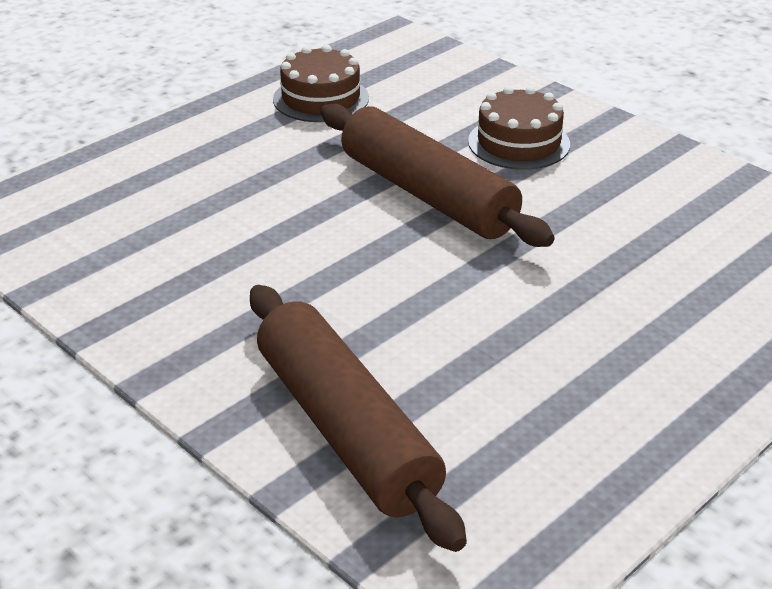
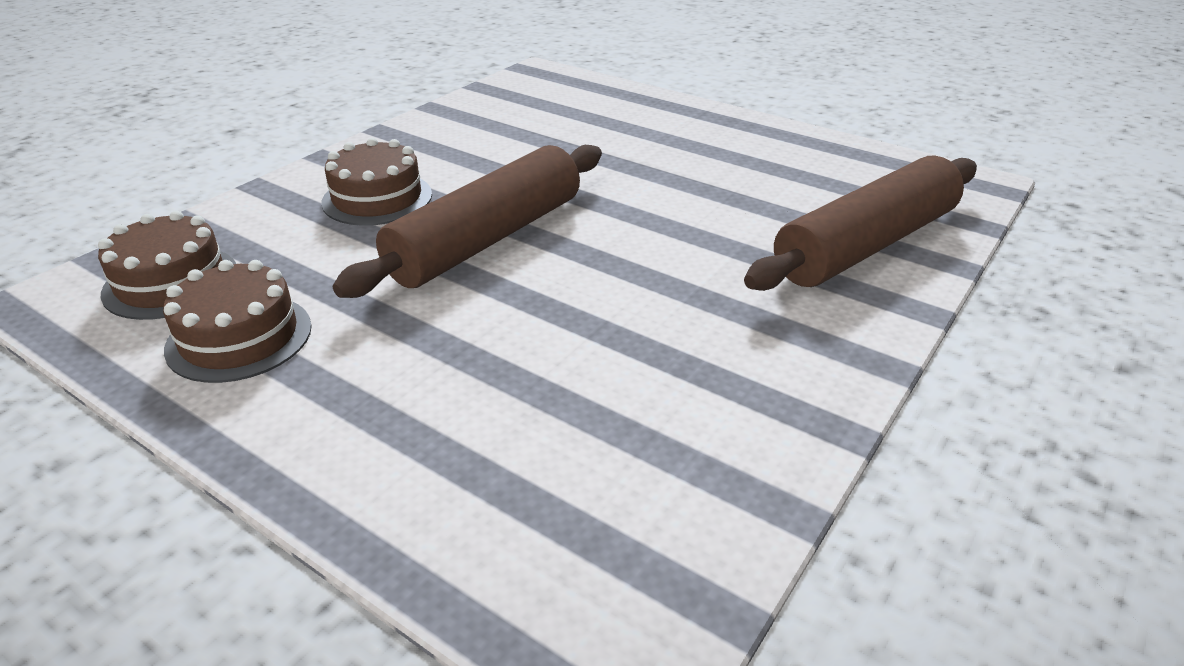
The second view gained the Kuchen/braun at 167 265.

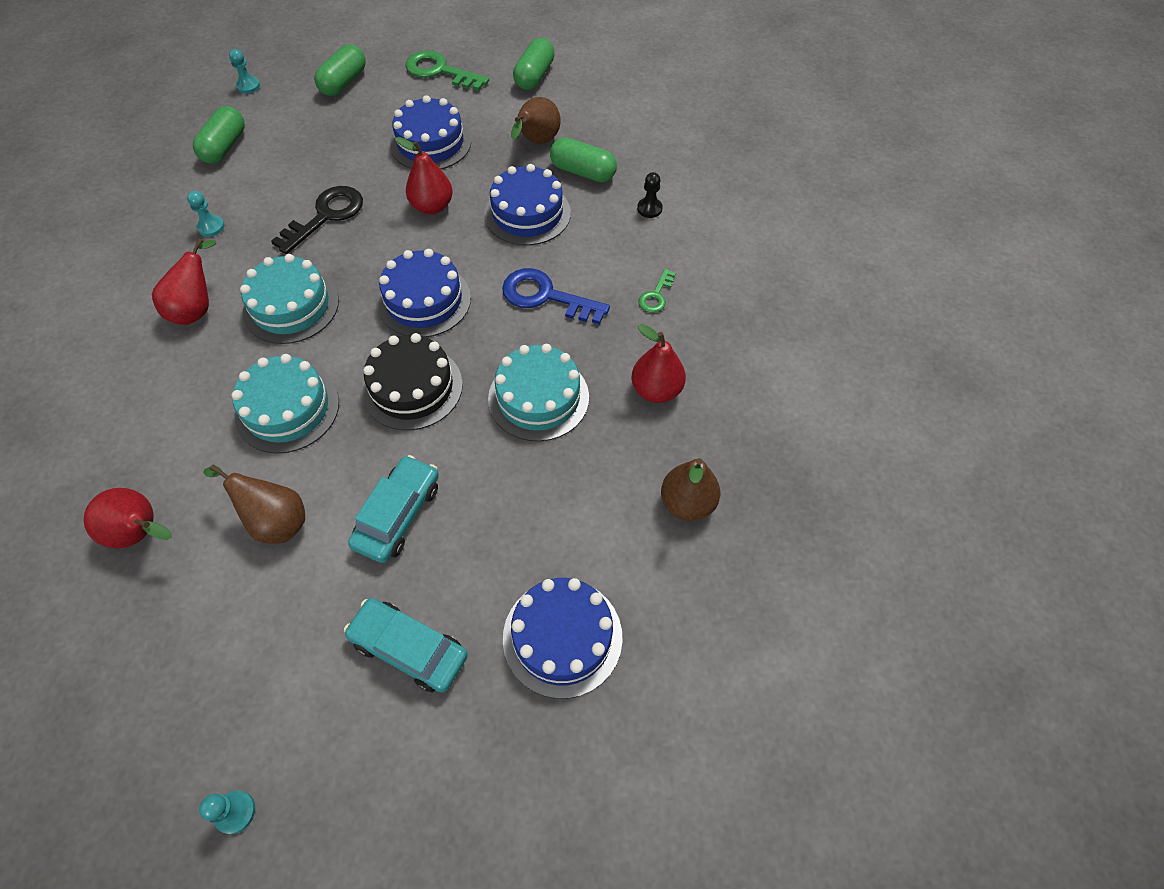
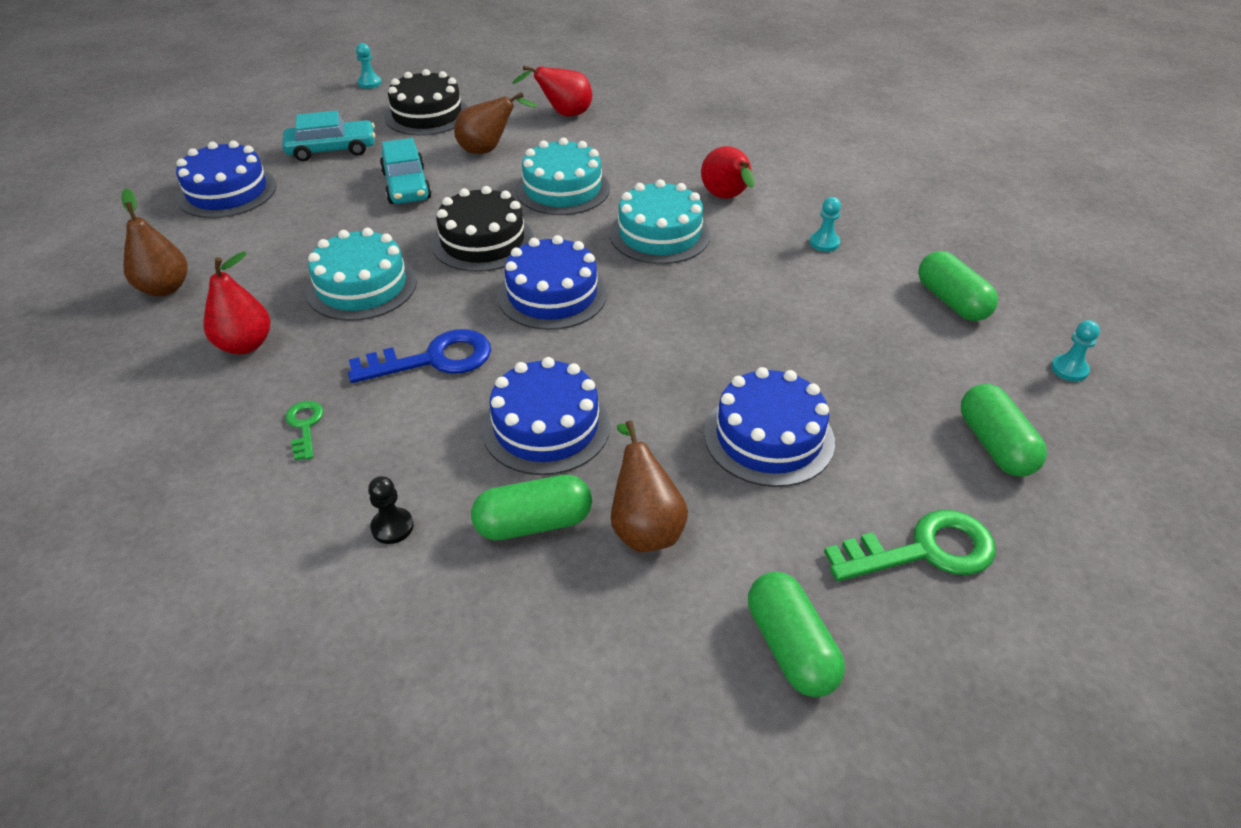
The second view lost the Birne/rot at 424 175. The second view lost the Schlüssel/schwarz at 317 220. The second view gained the Kuchen/schwarz at 426 102.

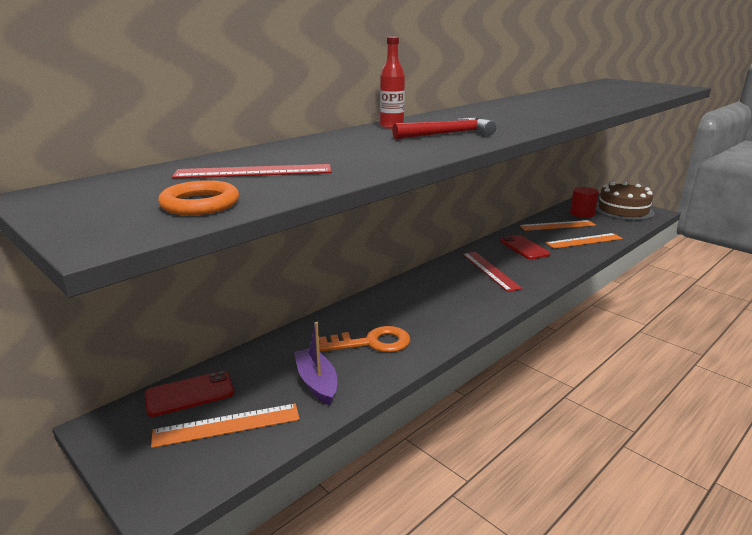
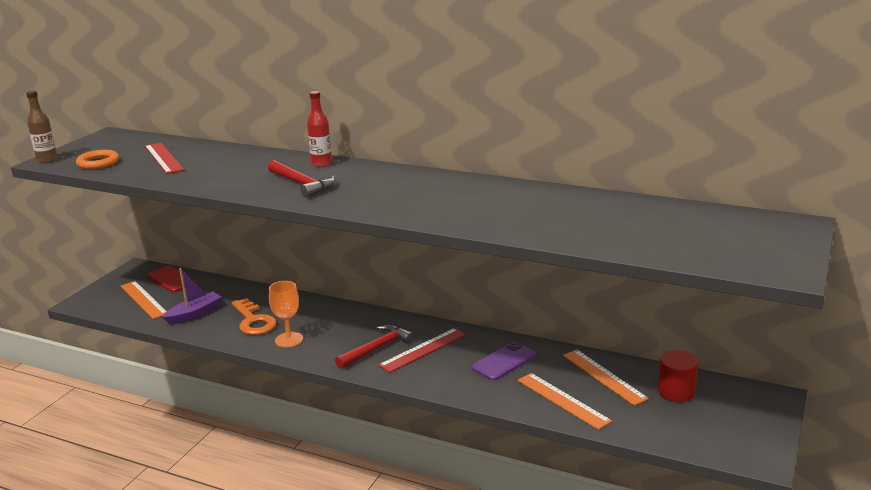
The second view lost the Kuchen/braun at 625 201. What was the Handy/rot at 525 247 turned into the Handy/lila at 504 361. The second view gained the Flasche/braun at 42 127. The second view gained the Kelch/orange at 286 314. The second view gained the Hammer/rot at 374 346.

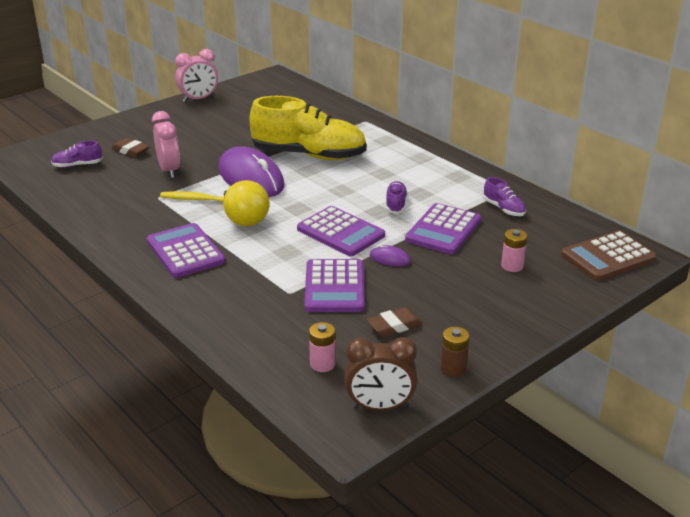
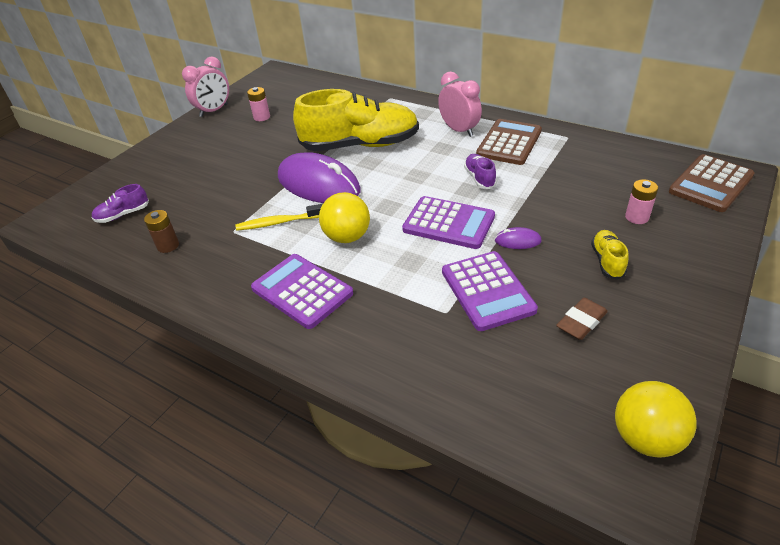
The Wecker/rosa ended up elsewhere, having gone from 166 144 to 460 104. The second view lost the Radiergummi/braun at 130 147. The second view lost the Schuh/lila at 504 196. The second view lost the Taschenrechner/lila at 443 228. The Batterie/rosa ended up elsewhere, having gone from 322 347 to 258 104. The Batterie/braun ended up elsewhere, having gone from 454 352 to 161 231. Where the Wecker/braun stood at 381 374, the Ball/gelb came to stand at 656 419. The second view gained the Taschenrechner/braun at 509 142. The second view gained the Schuh/gelb at 610 255.

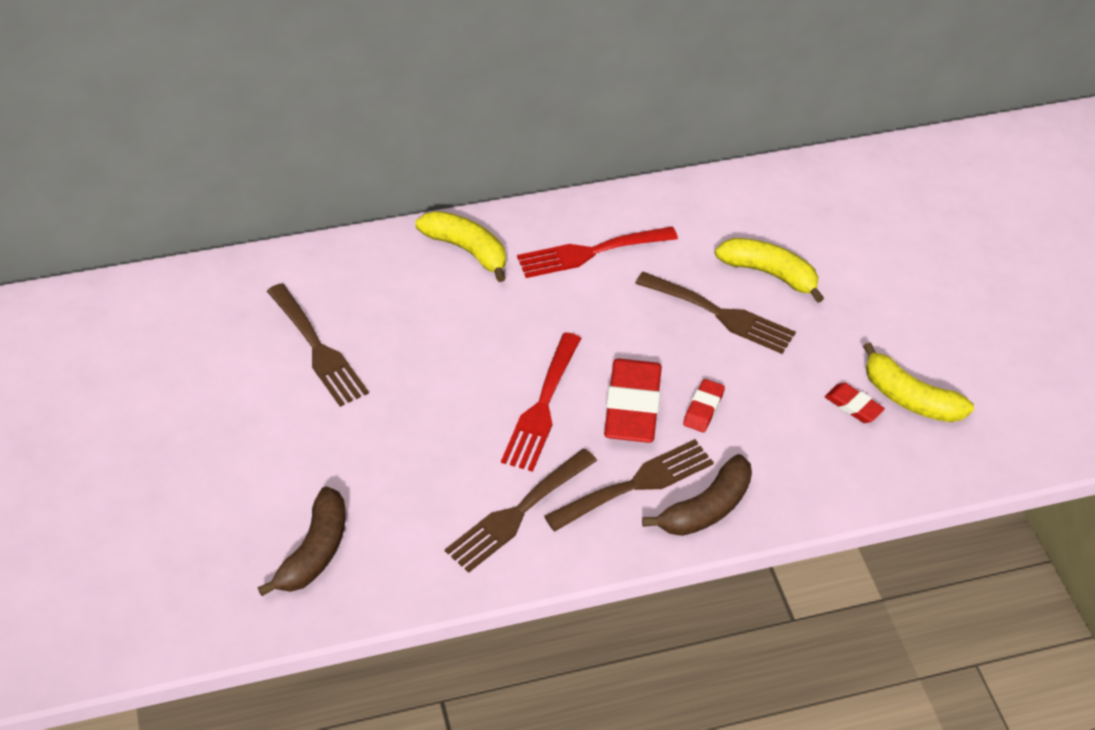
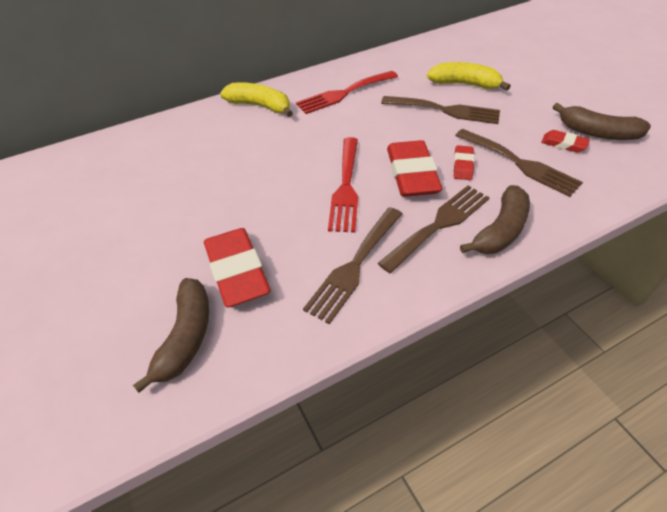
The Gabel/braun ended up elsewhere, having gone from 318 345 to 519 163. What was the Banane/gelb at 918 382 turned into the Banane/braun at 602 121. The second view gained the Radiergummi/rot at 237 267.

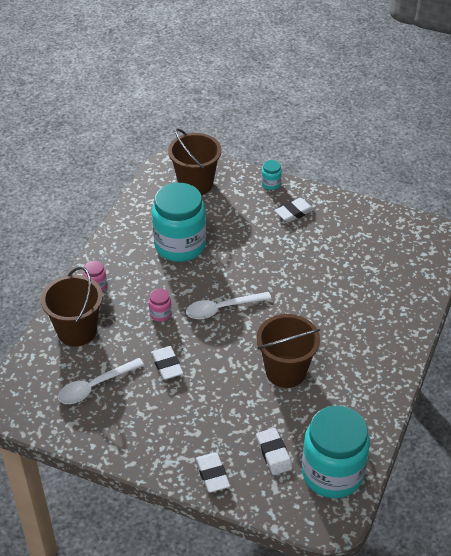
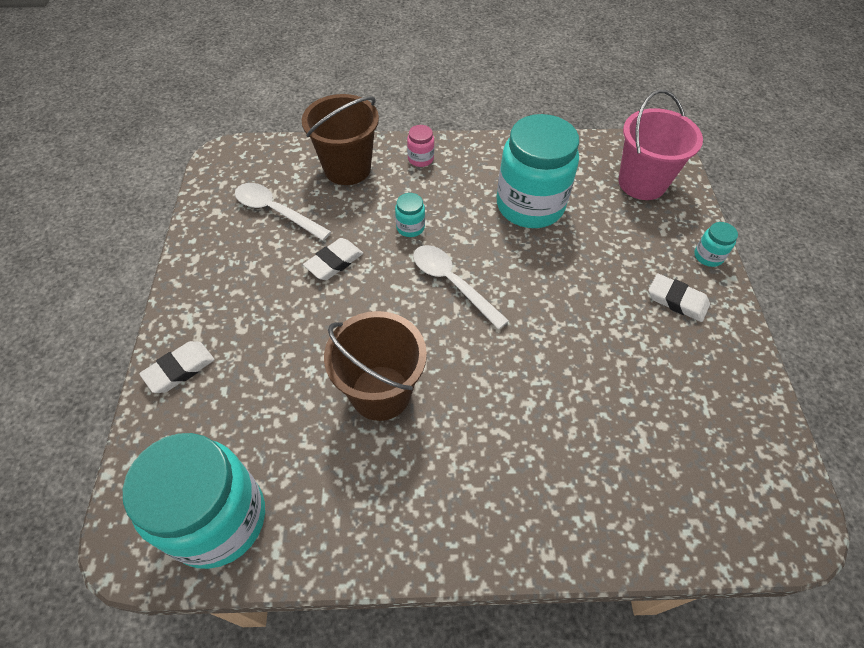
What was the Eimer/braun at 195 161 turned into the Eimer/rosa at 660 145. What was the Einmachglas/rosa at 160 305 turned into the Einmachglas/türkis at 410 215. The second view lost the Radiergummi/weiß at 274 451.

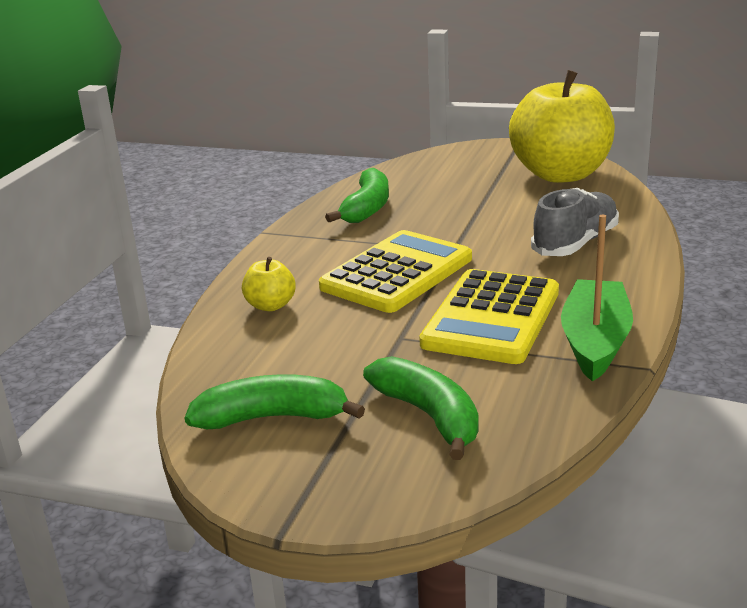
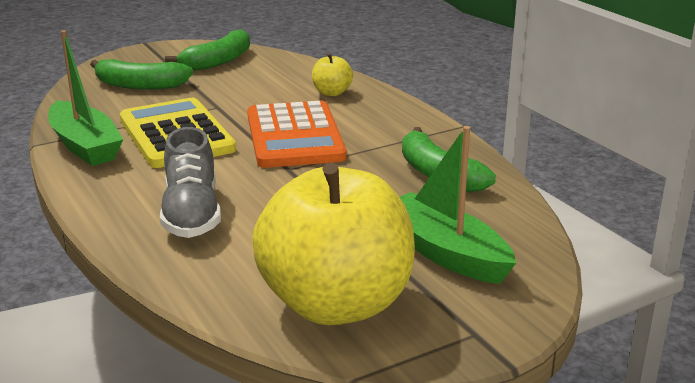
What was the Taschenrechner/gelb at 395 271 turned into the Taschenrechner/orange at 296 134. The second view gained the Boot/grün at 458 205.

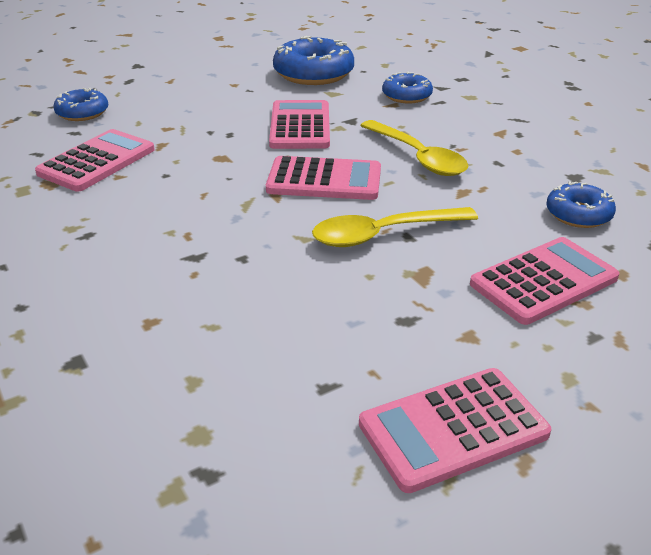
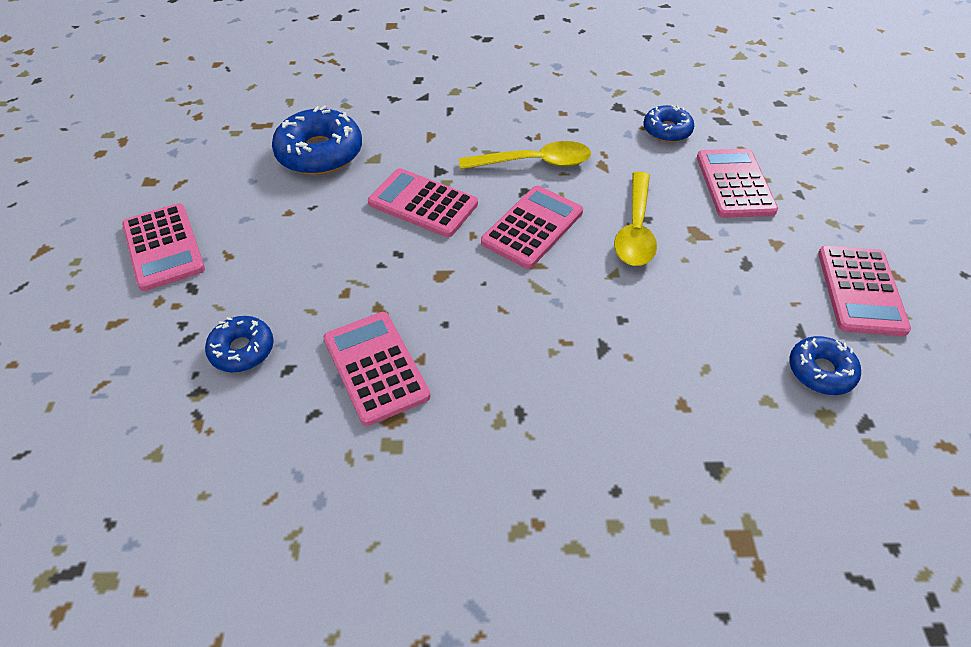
The Donut/blau ended up elsewhere, having gone from 407 88 to 825 365. The second view gained the Taschenrechner/rosa at 163 247.

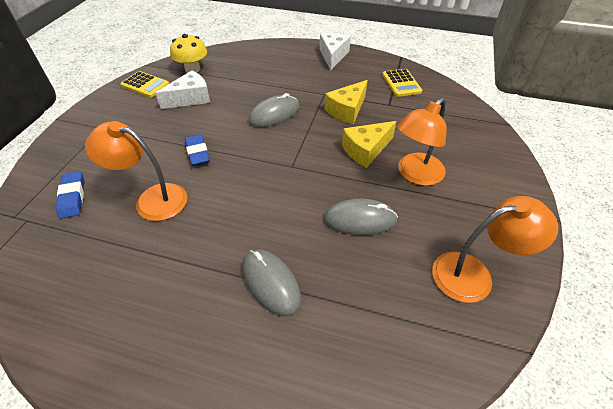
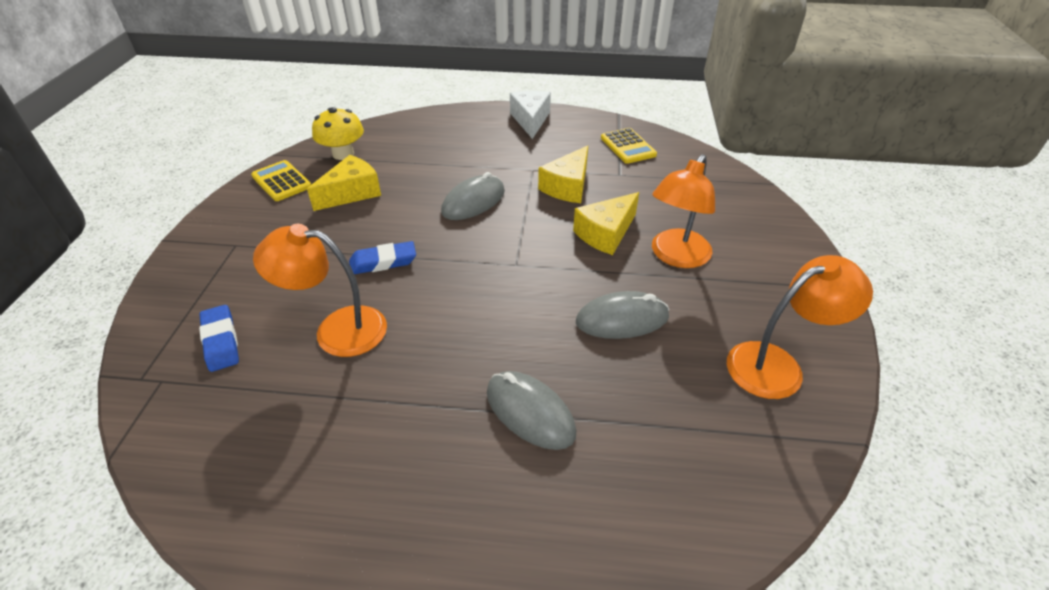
What was the Käse/weiß at 183 89 turned into the Käse/gelb at 344 183. The Taschenrechner/gelb at 144 84 ended up facing another way, 150 degrees counterclockwise from before. The Radiergummi/blau at 197 150 ended up facing another way, 75 degrees counterclockwise from before.

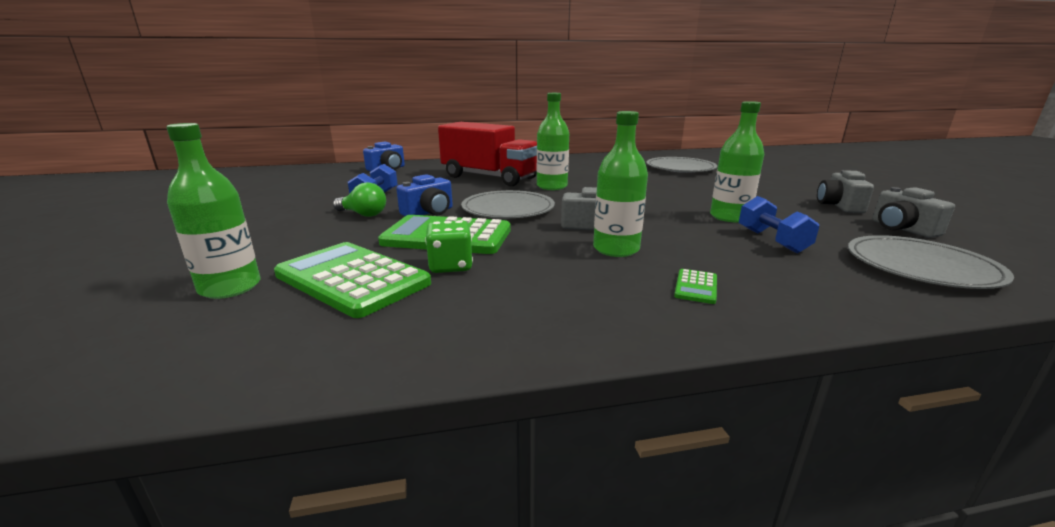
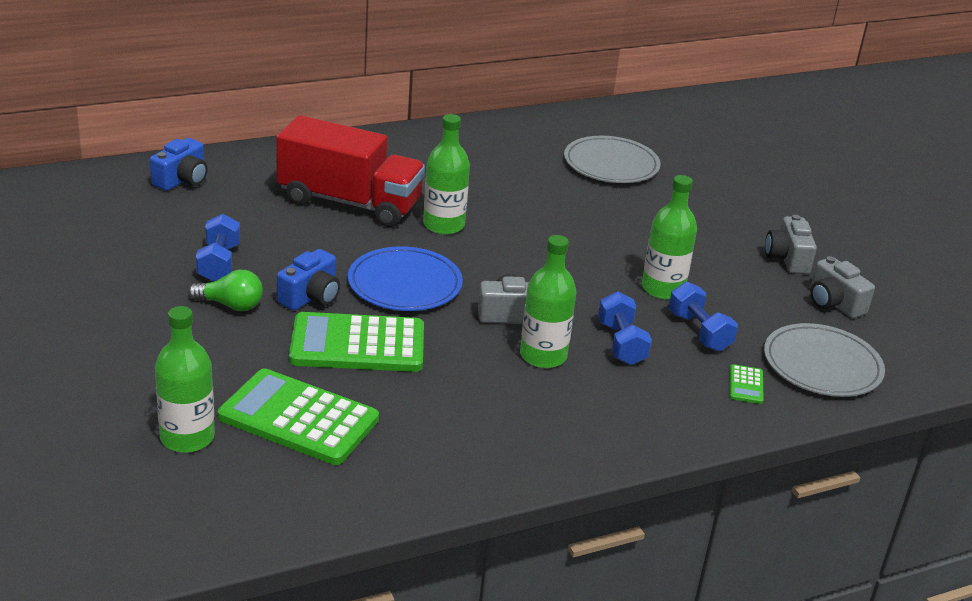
What was the Teller/grau at 508 204 turned into the Teller/blau at 405 278. The second view lost the Spielwürfel/grün at 449 246. The Taschenrechner/grün ended up elsewhere, having gone from 695 286 to 746 384. The second view gained the Hantel/blau at 625 328.

